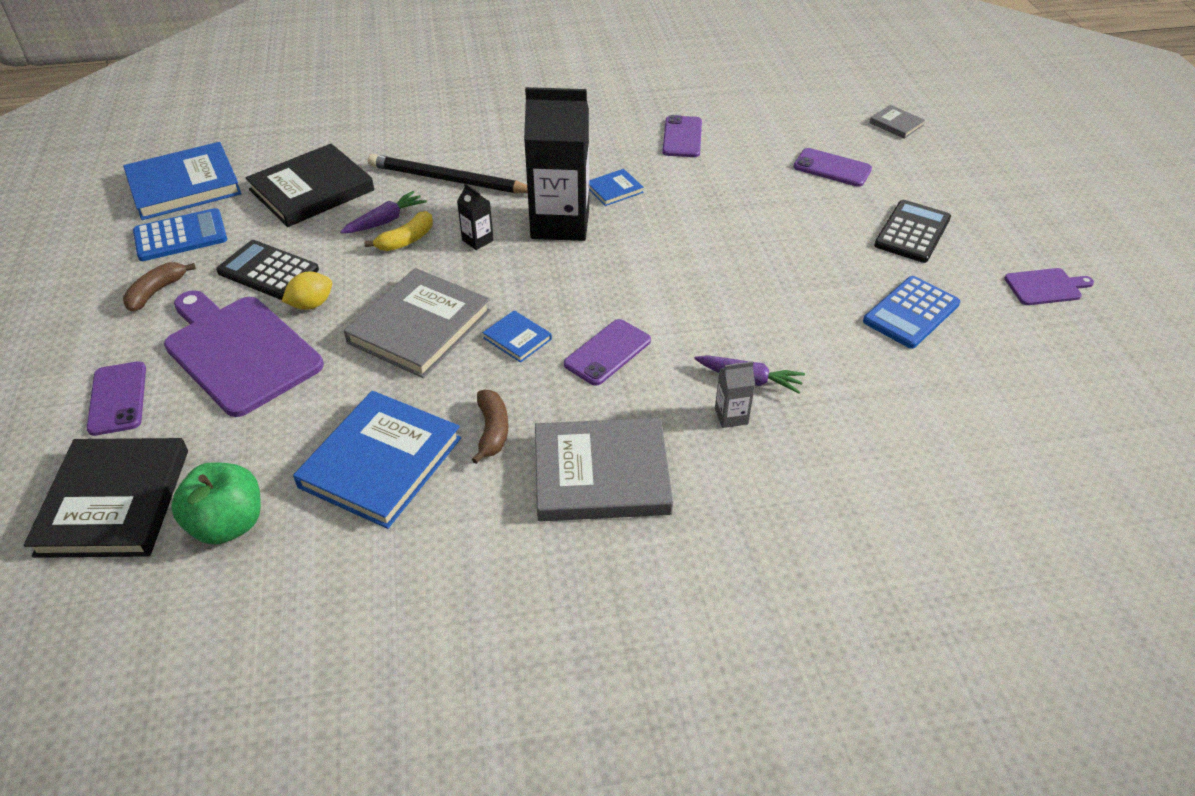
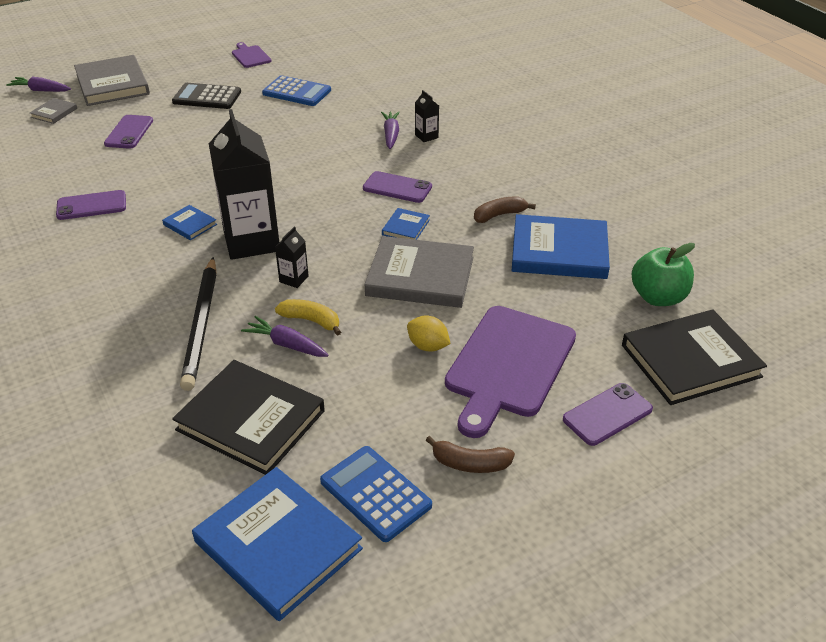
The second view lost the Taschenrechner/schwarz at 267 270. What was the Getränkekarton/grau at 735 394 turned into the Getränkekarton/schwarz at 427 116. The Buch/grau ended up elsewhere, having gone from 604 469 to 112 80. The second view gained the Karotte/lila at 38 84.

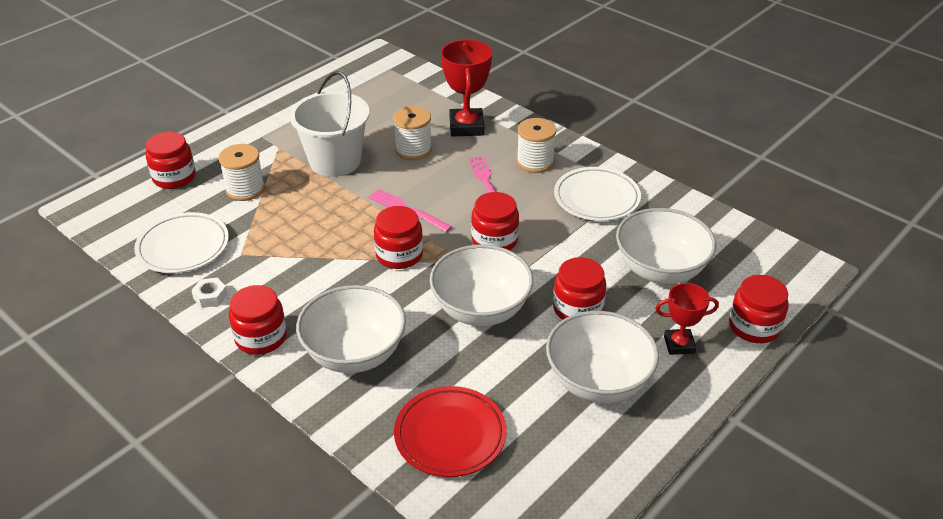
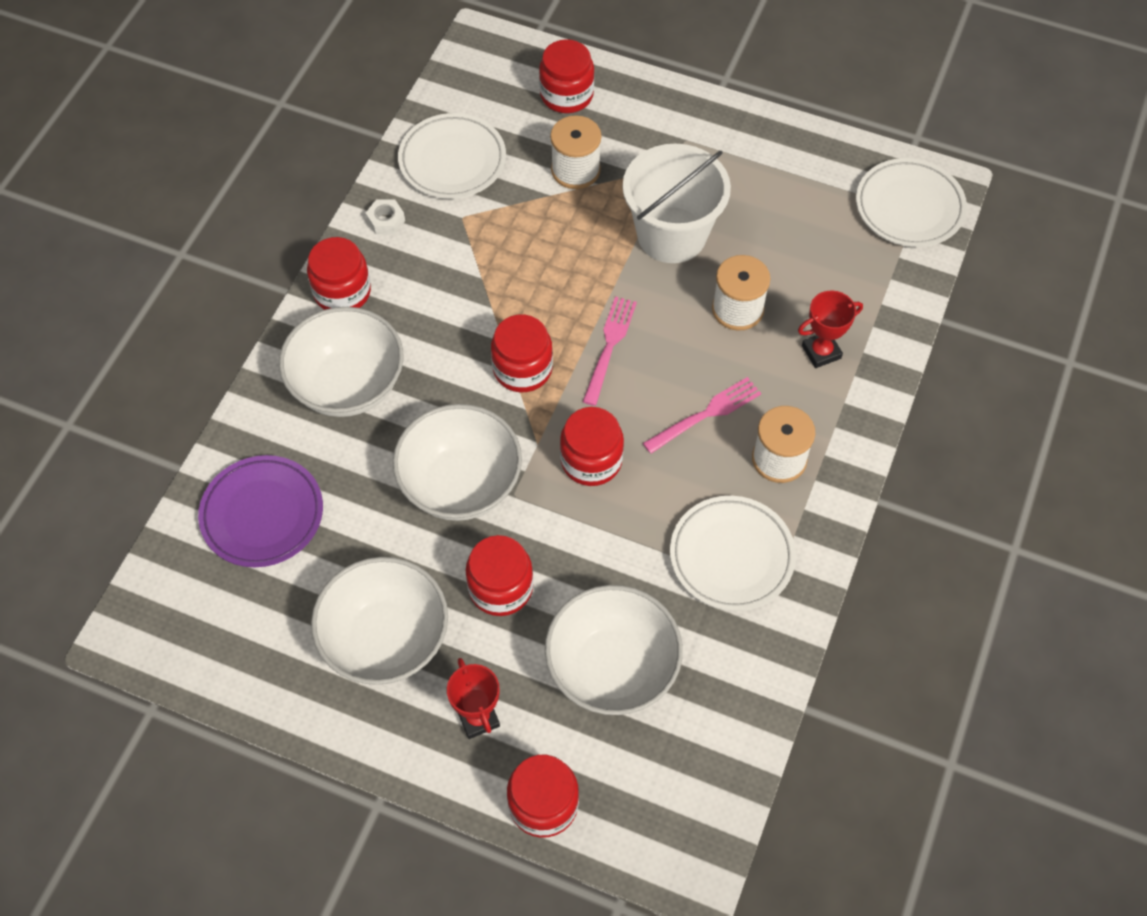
The size of the Pokal/rot at 466 88 changed by a factor of 0.61. What was the Teller/rot at 450 431 turned into the Teller/lila at 260 511. The second view gained the Teller/weiß at 911 202.

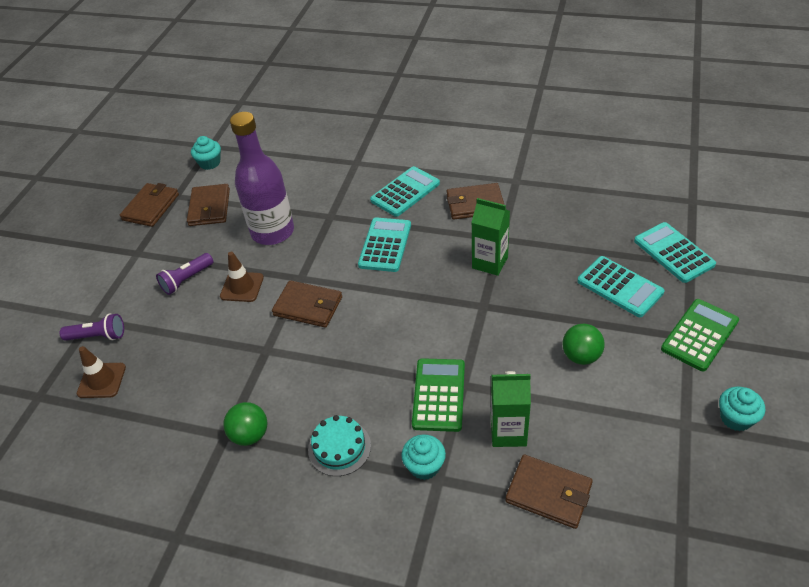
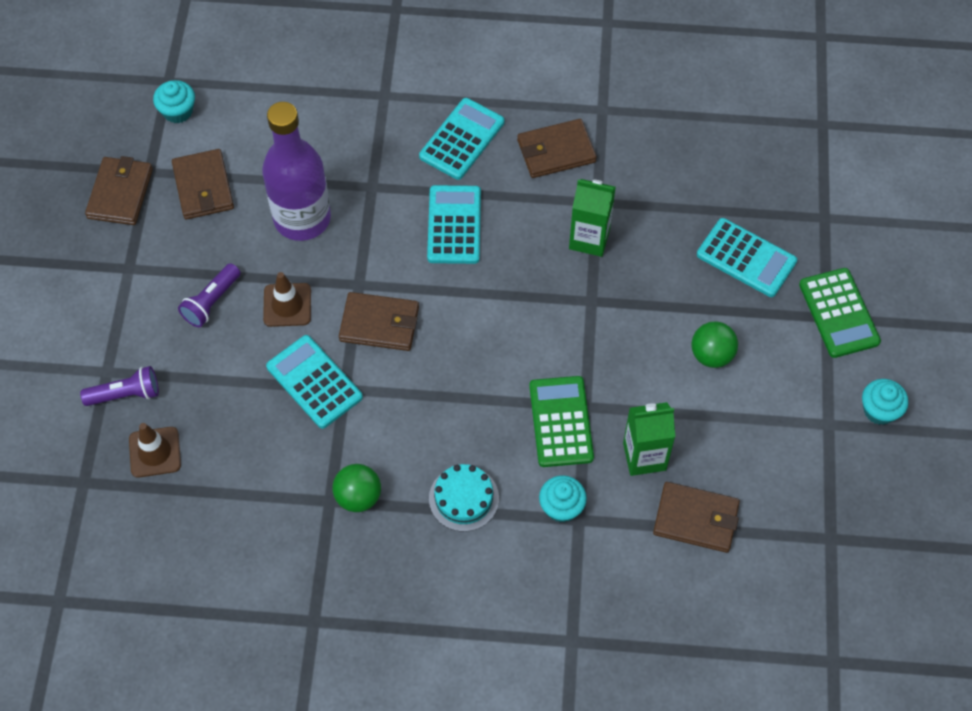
The Taschenrechner/türkis ended up elsewhere, having gone from 675 252 to 314 382. The Taschenrechner/grün at 700 335 ended up facing another way, 135 degrees clockwise from before.

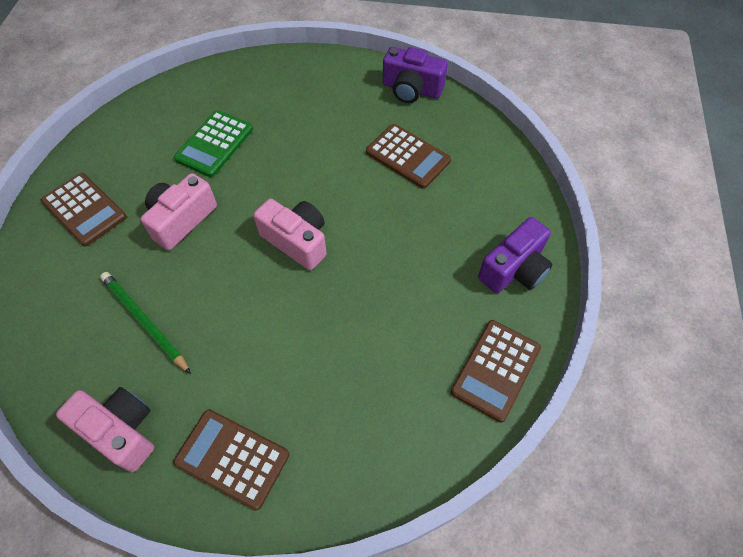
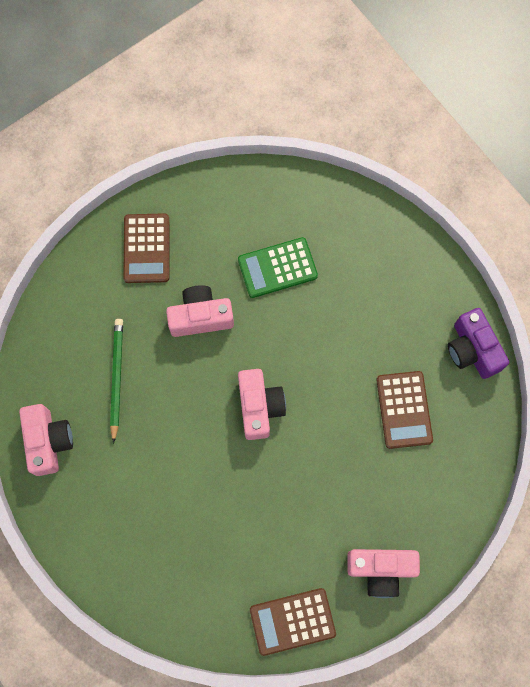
What was the Kamera/lila at 515 255 turned into the Kamera/rosa at 383 573. The second view lost the Taschenrechner/braun at 231 459.

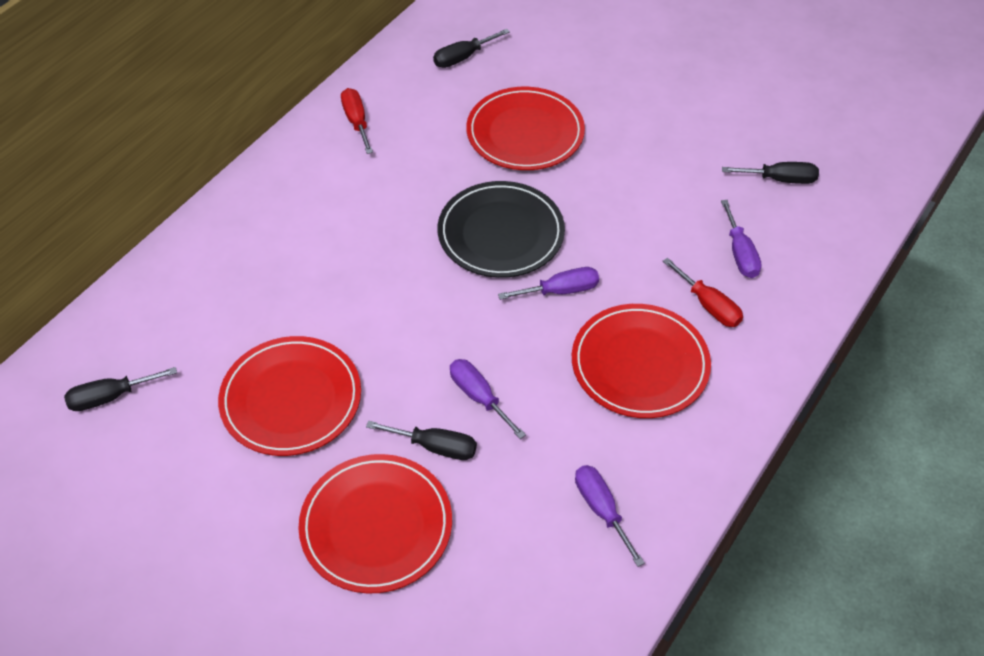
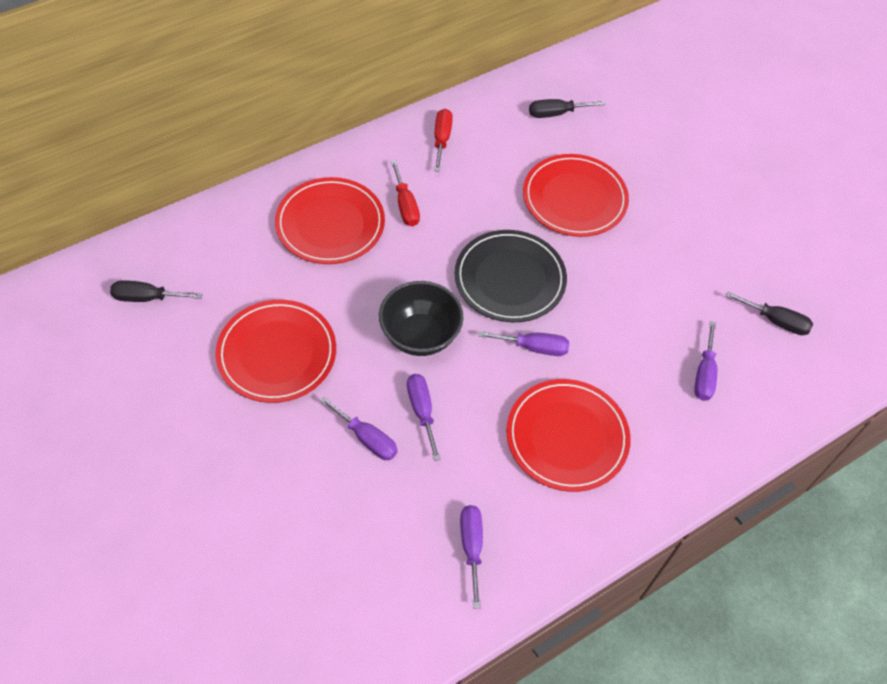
The Schraubenzieher/rot ended up elsewhere, having gone from 703 292 to 405 193. What was the Schraubenzieher/schwarz at 421 440 turned into the Schraubenzieher/lila at 358 428. The Teller/rot ended up elsewhere, having gone from 375 524 to 330 220. The second view gained the Schüssel/schwarz at 421 318.

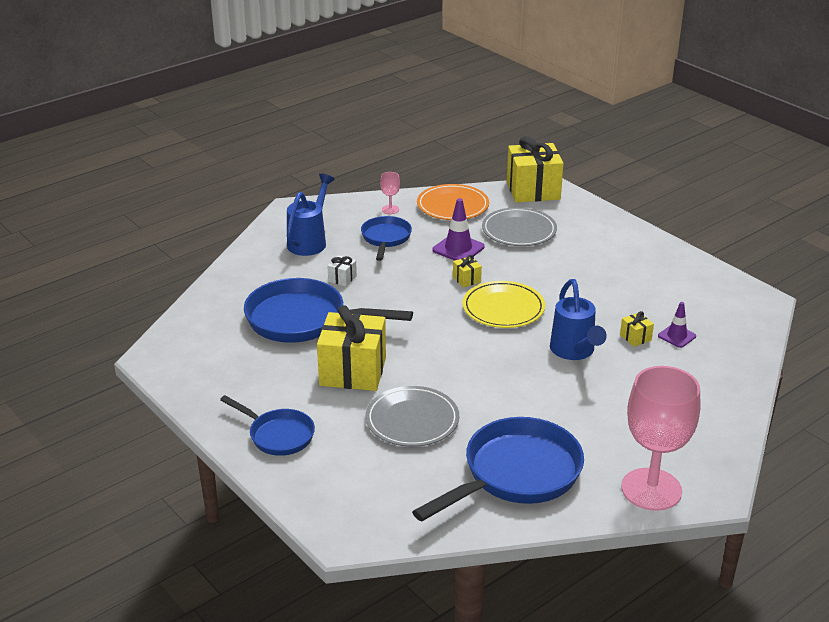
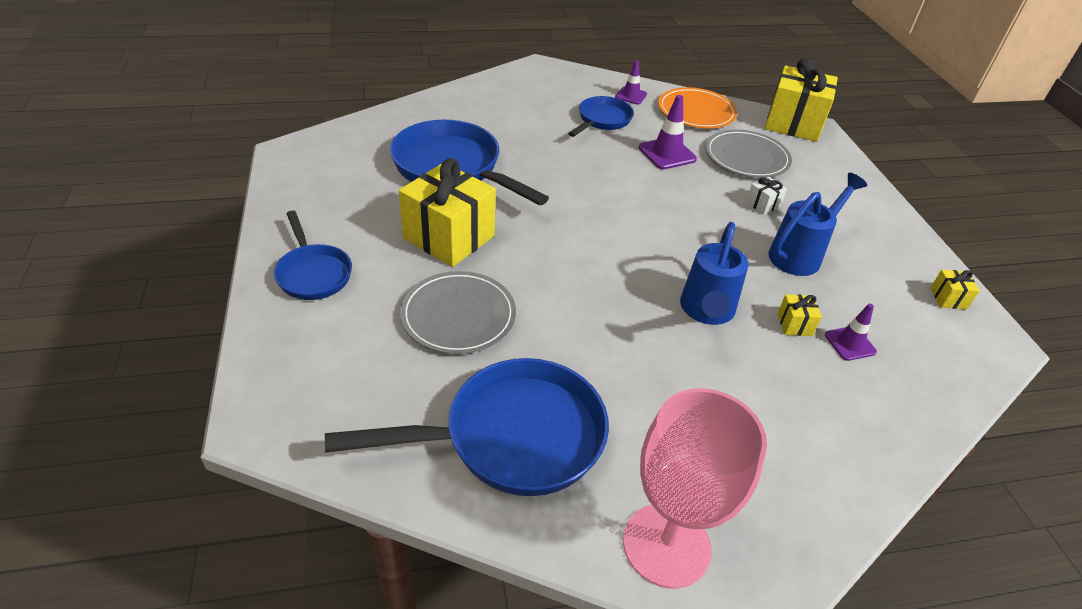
Where the Kelch/rosa stood at 390 193, the Leitkegel/lila came to stand at 631 82. The Gießkanne/blau ended up elsewhere, having gone from 311 215 to 817 224. The Geschenk/weiß ended up elsewhere, having gone from 342 271 to 766 196. The Geschenk/gelb ended up elsewhere, having gone from 467 271 to 955 289. The second view lost the Teller/gelb at 503 304.

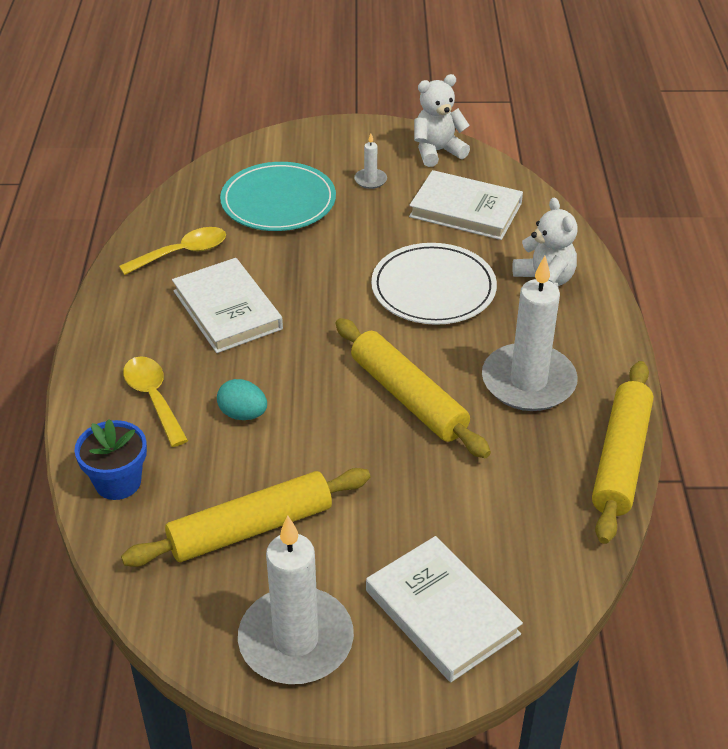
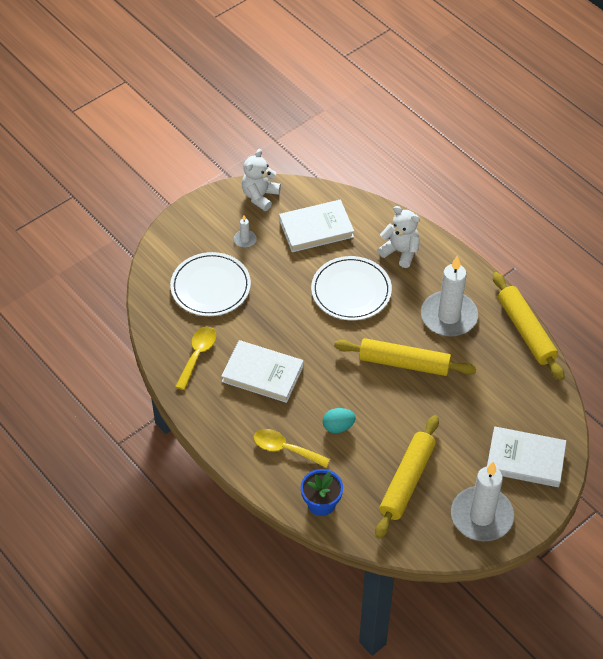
What was the Teller/türkis at 278 196 turned into the Teller/weiß at 210 284.

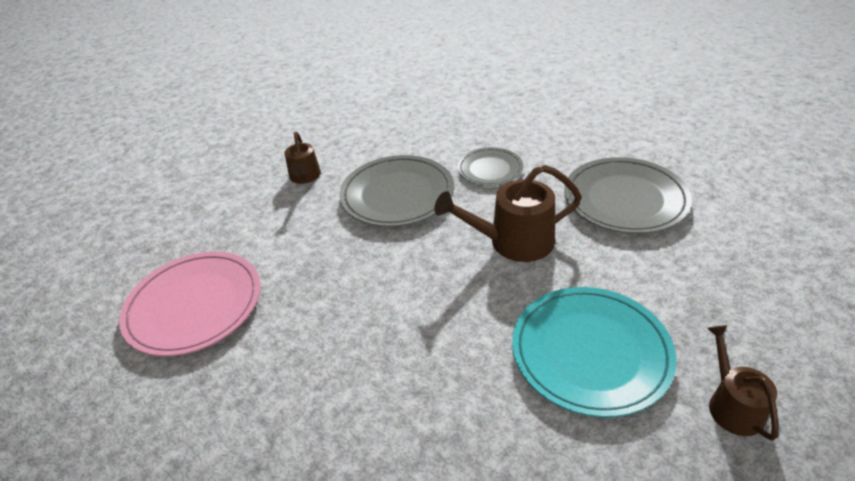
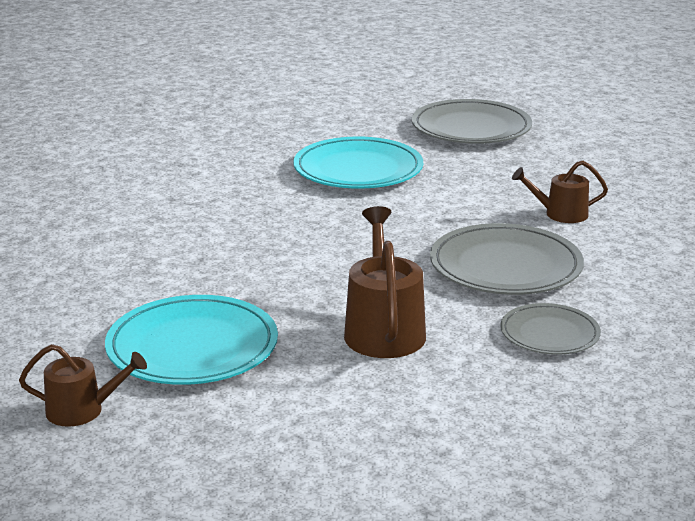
The Teller/grau ended up elsewhere, having gone from 628 195 to 472 121. What was the Teller/rosa at 190 304 turned into the Teller/türkis at 358 163.

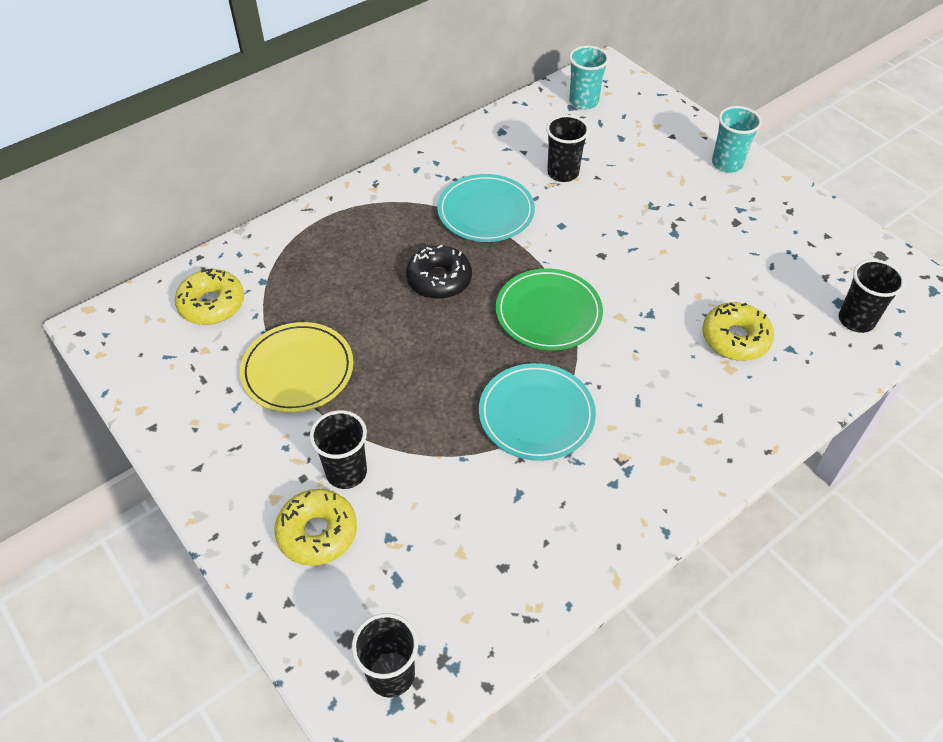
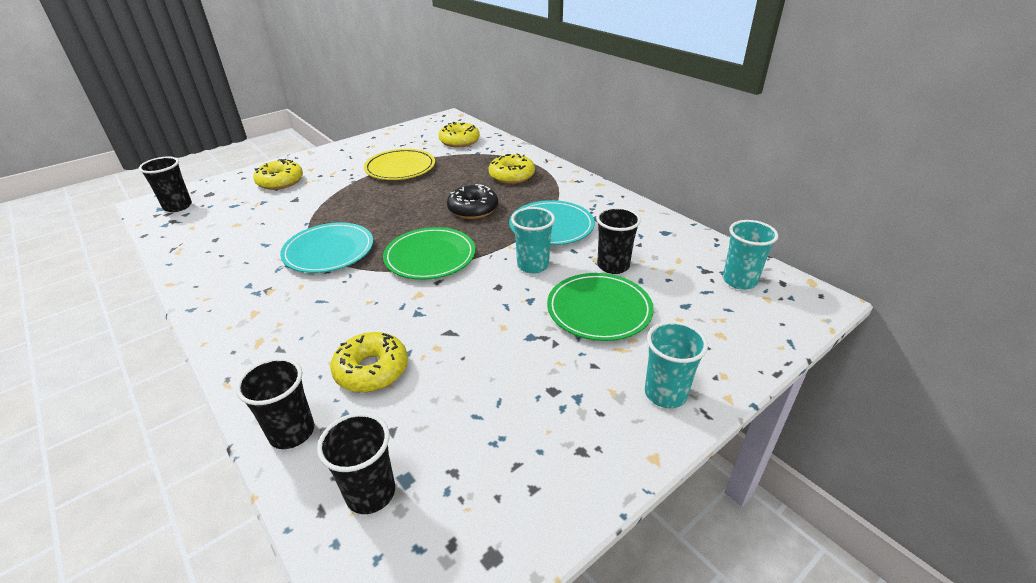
The Becher/schwarz ended up elsewhere, having gone from 338 449 to 275 403. The second view gained the Donut/gelb at 512 168. The second view gained the Becher/türkis at 533 240. The second view gained the Teller/grün at 600 307.

